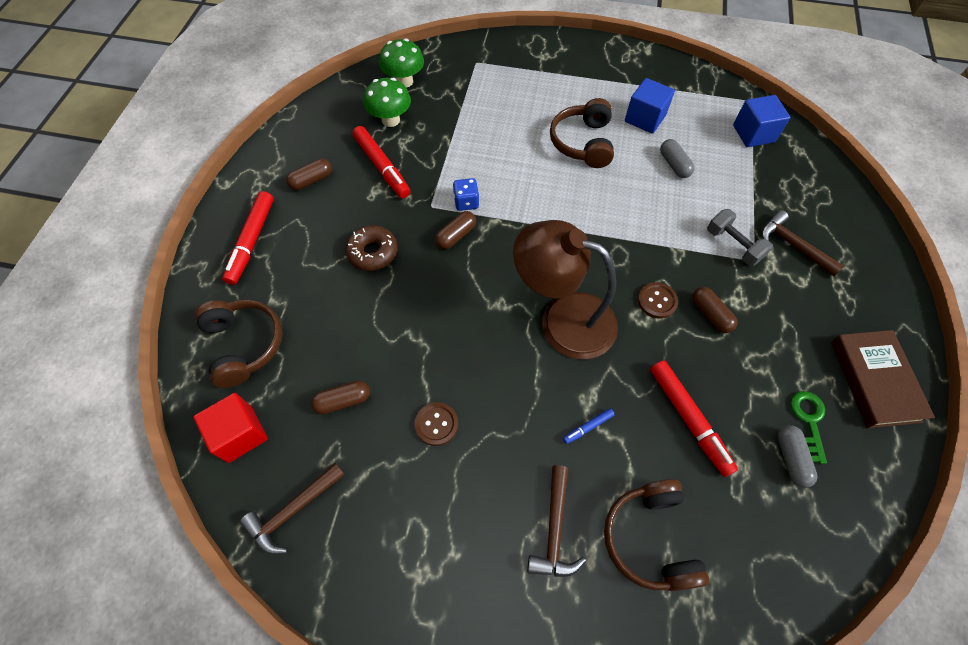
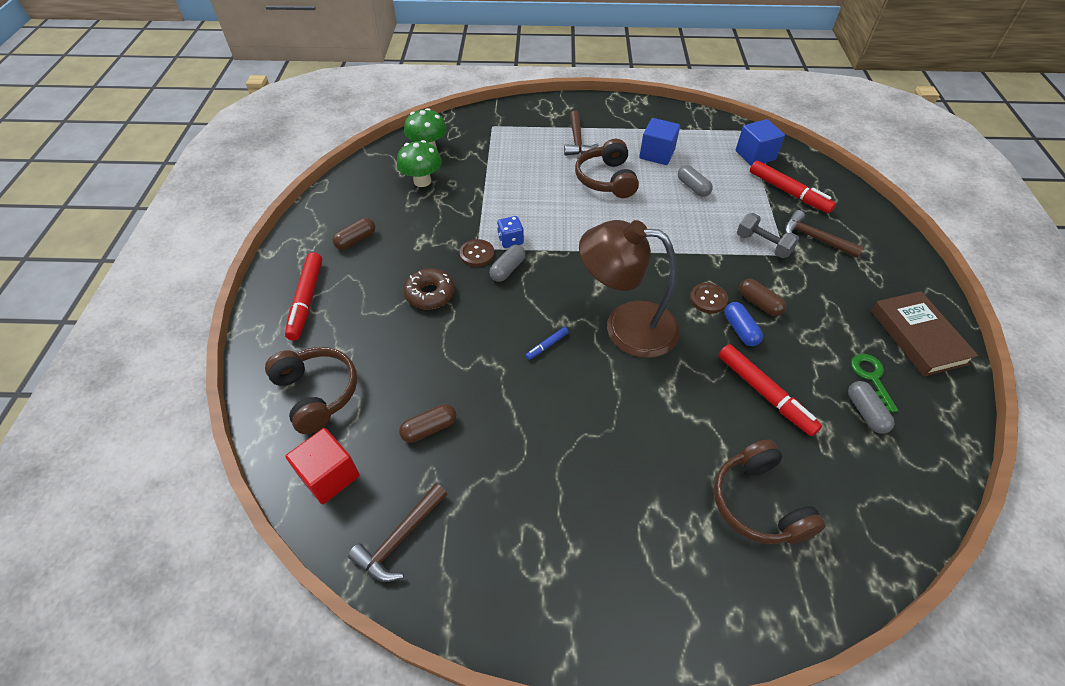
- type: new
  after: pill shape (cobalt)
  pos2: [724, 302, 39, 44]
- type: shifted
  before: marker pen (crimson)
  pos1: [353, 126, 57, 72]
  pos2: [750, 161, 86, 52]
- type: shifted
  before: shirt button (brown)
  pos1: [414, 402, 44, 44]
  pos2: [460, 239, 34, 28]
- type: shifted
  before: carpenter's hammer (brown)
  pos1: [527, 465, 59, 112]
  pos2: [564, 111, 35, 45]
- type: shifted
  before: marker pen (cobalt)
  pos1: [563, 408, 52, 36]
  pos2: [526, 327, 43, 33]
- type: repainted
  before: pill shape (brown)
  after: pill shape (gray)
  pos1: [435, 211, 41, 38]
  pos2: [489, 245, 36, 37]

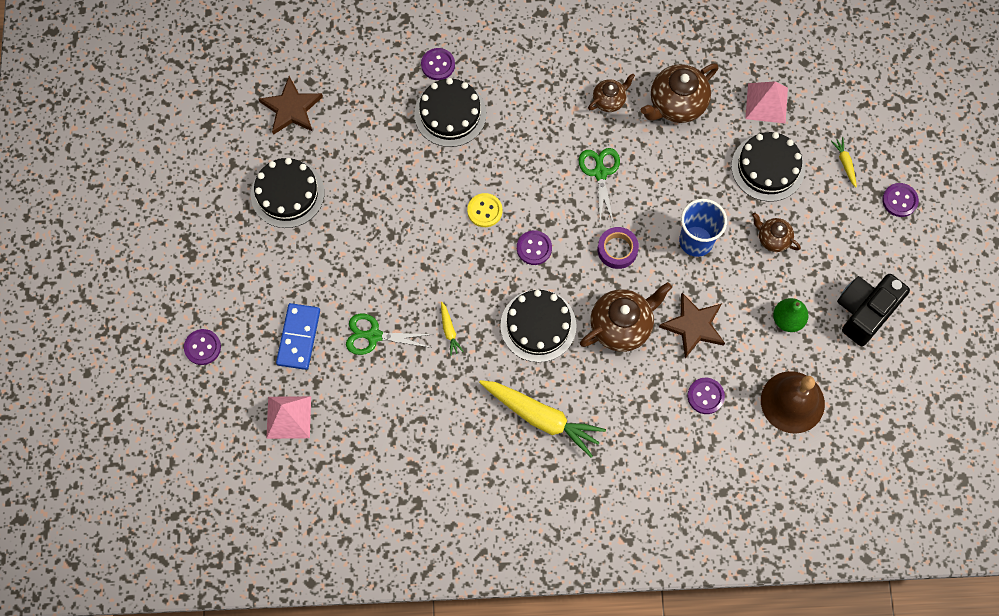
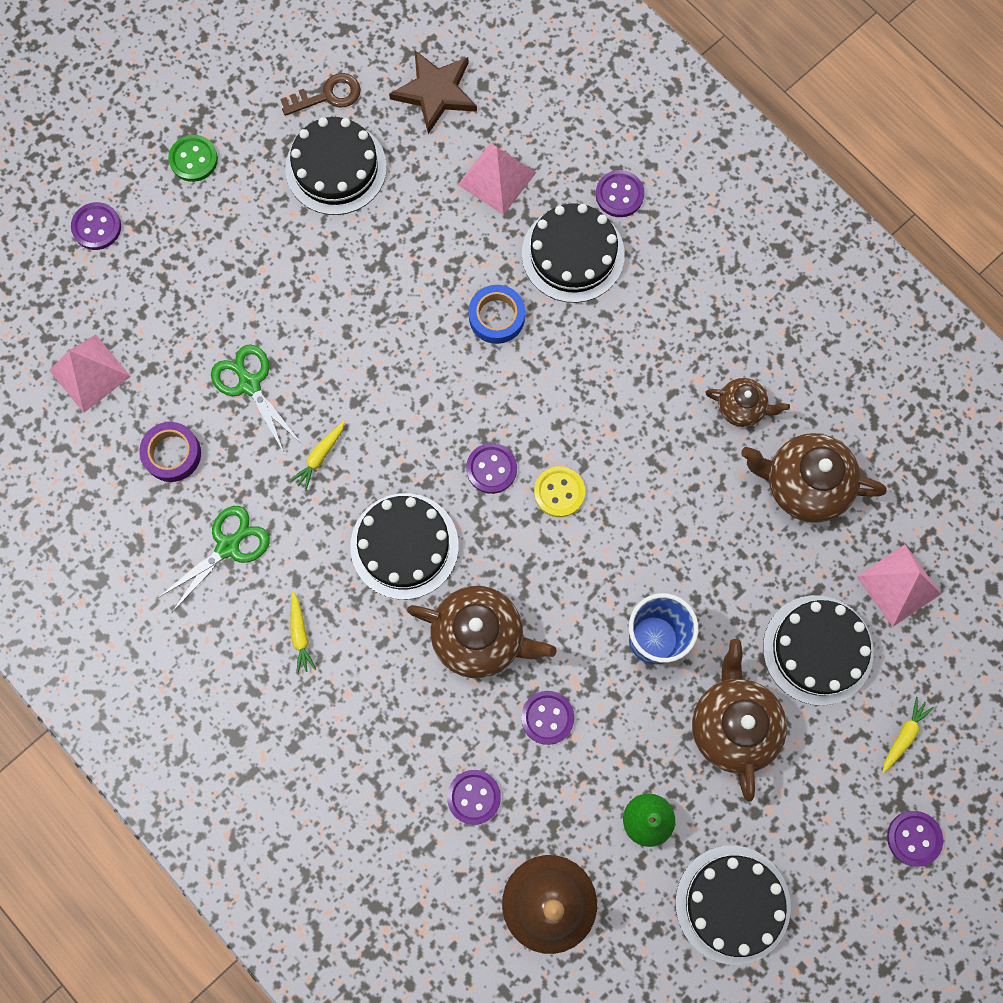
- type: gone
  before: domino (cobalt)
  pos1: [276, 303, 44, 67]
- type: new
  after: shirt button (emerald)
  pos2: [168, 135, 50, 47]
- type: new
  after: door key (brown)
  pos2: [280, 73, 81, 43]
- type: new
  after: pyramid (rosy)
  pos2: [458, 143, 78, 72]
- type: new
  after: sticky tape (cobalt)
  pos2: [468, 285, 57, 59]
- type: shifted
  before: shirt button (bright yellow)
  pos1: [467, 193, 35, 34]
  pos2: [534, 466, 51, 51]
- type: shifted
  before: scissors (emerald)
  pos1: [579, 148, 41, 76]
  pos2: [158, 506, 112, 106]
- type: shifted
  before: sticky tape (purple)
  pos1: [598, 227, 41, 42]
  pos2: [139, 422, 62, 60]
- type: swapped
  before: star shape (brown)
  after: shirt button (purple)
  pos1: [659, 293, 66, 65]
  pos2: [521, 691, 53, 54]
- type: swapped
  before: camera (jet-black)
  after: layer cake (jet-black)
  pos1: [837, 274, 73, 72]
  pos2: [676, 845, 115, 120]
- type: scaled
  before: toy carrot (bright yellow)
  pos1: [479, 380, 127, 78]
  pos2: [291, 591, 26, 83]
  scale: 0.43
- type: scaled
  before: china teapot (brown)
  pos1: [752, 213, 49, 39]
  pos2: [692, 639, 95, 163]
  scale: 1.77

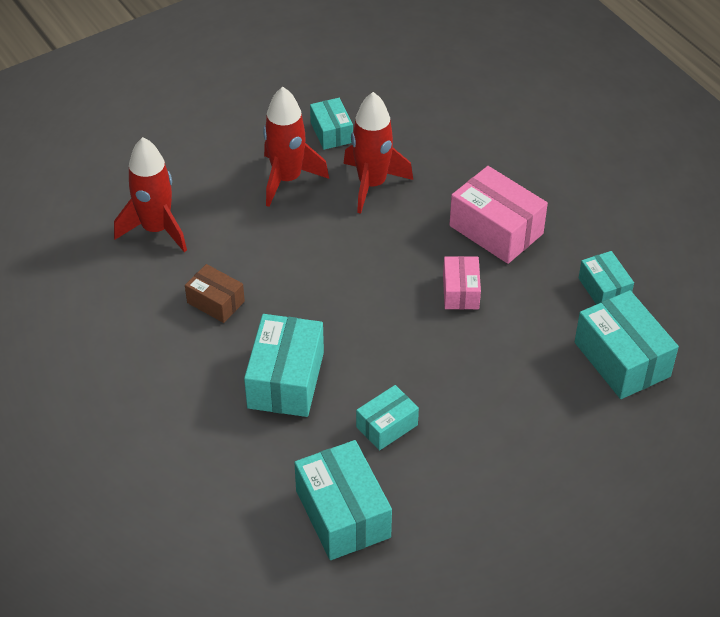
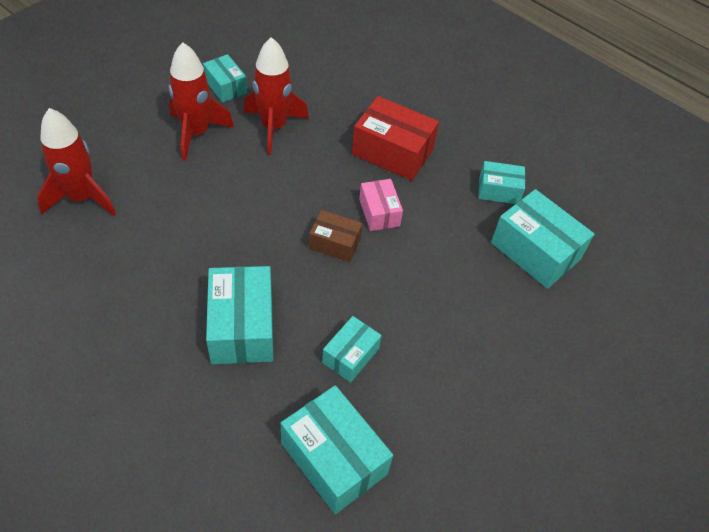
- type: shifted
  before: parcel (brown)
  pos1: [185, 264, 60, 59]
  pos2: [309, 210, 54, 52]
- type: repainted
  before: parcel (rosy)
  after: parcel (crimson)
  pos1: [449, 166, 99, 98]
  pos2: [352, 96, 87, 85]
- type: rotated
  before: parcel (turquoise)
  pos1: [579, 251, 55, 54]
  pos2: [478, 161, 47, 43]
  turn: -45

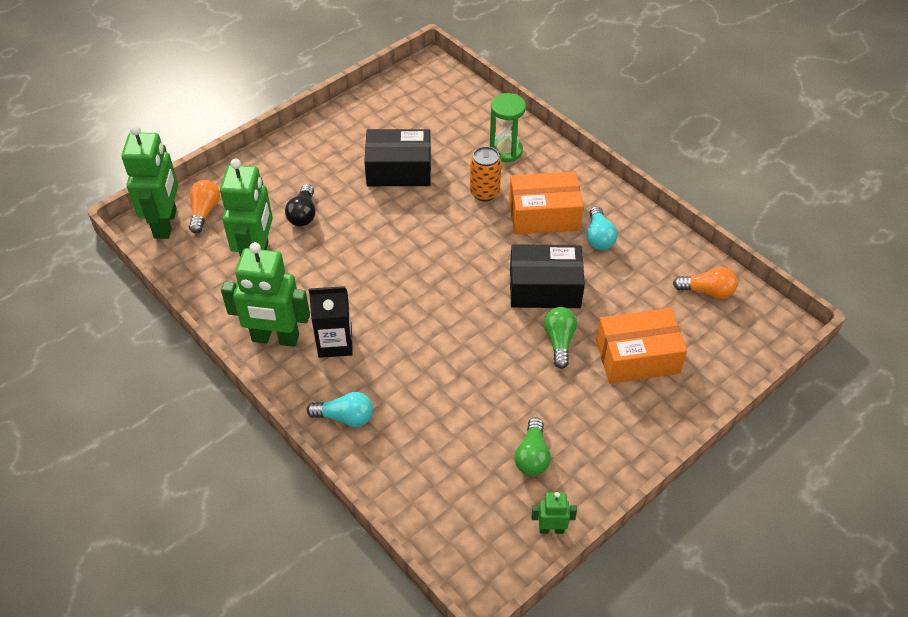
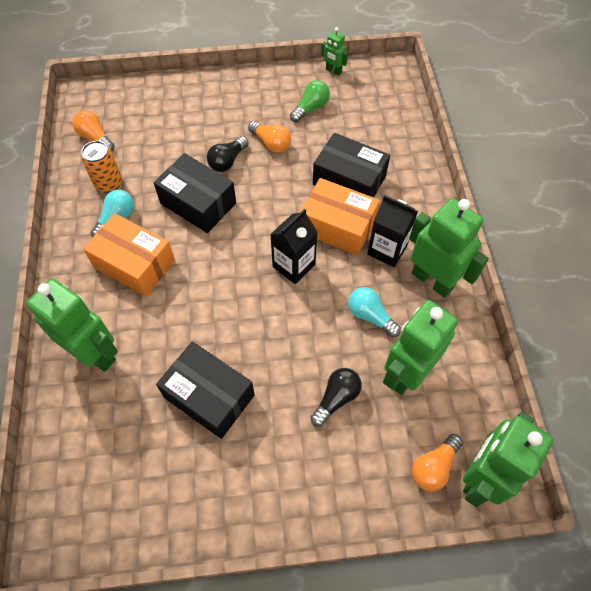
- type: new
  after: lightbulb (orange-coloured)
  pos2: [248, 121, 43, 32]
- type: new
  after: milk carton (jet-black)
  pos2: [270, 208, 48, 76]
- type: new
  after: parcel (jet-black)
  pos2: [313, 133, 77, 65]
- type: shifted
  before: lightbulb (turquoise)
  pos1: [307, 392, 66, 35]
  pos2: [348, 287, 53, 50]
- type: shifted
  before: can (orange-coloured)
  pos1: [470, 146, 31, 56]
  pos2: [81, 141, 41, 52]
- type: shifted
  before: parcel (orange-coloured)
  pos1: [596, 308, 91, 76]
  pos2: [300, 178, 80, 77]
- type: swapped
  before: hourglass (emerald)
  after: robot (emerald)
  pos1: [489, 93, 37, 69]
  pos2: [26, 279, 92, 93]
- type: repainted
  before: lightbulb (emerald)
  after: lightbulb (jet-black)
  pos1: [544, 307, 33, 62]
  pos2: [207, 136, 42, 36]

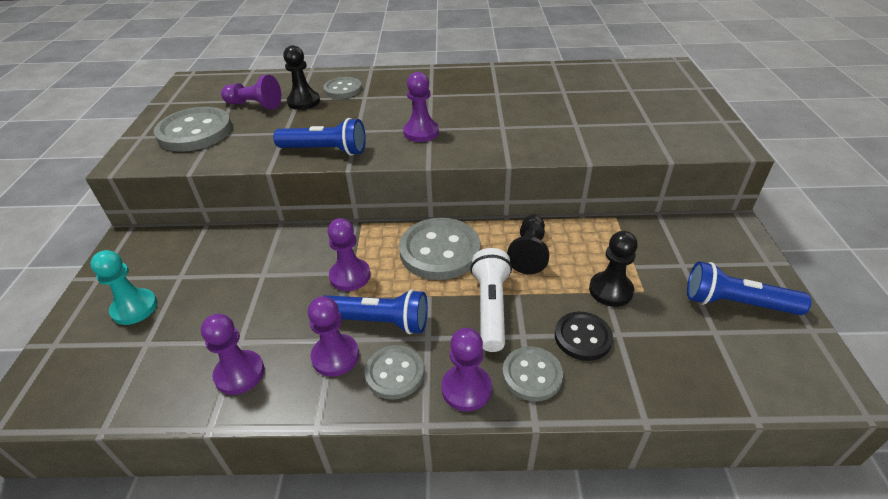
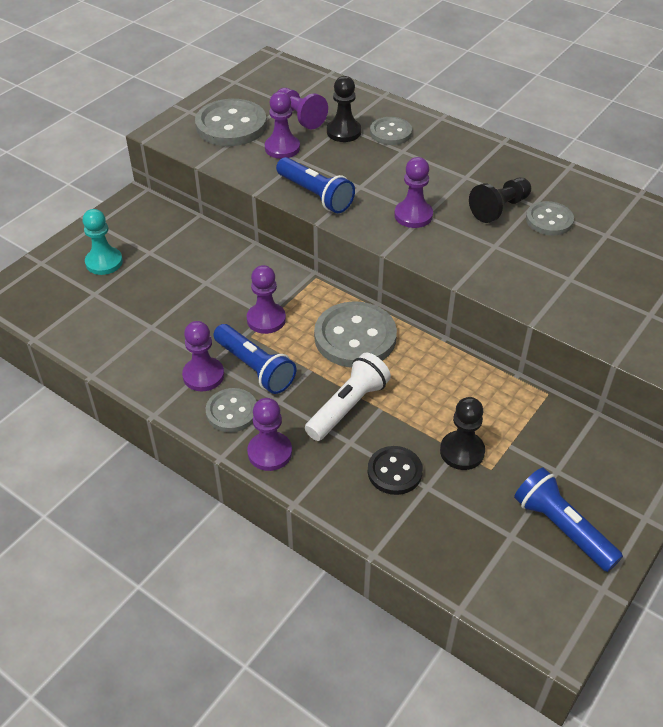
- type: shifted
  before: pawn (purple)
  pos1: [201, 314, 63, 81]
  pos2: [265, 92, 35, 67]
- type: shifted
  before: shirt button (gray)
  pos1: [502, 347, 61, 54]
  pos2: [526, 201, 48, 34]
- type: shifted
  before: pawn (jet-black)
  pos1: [507, 215, 42, 59]
  pos2: [469, 178, 62, 45]

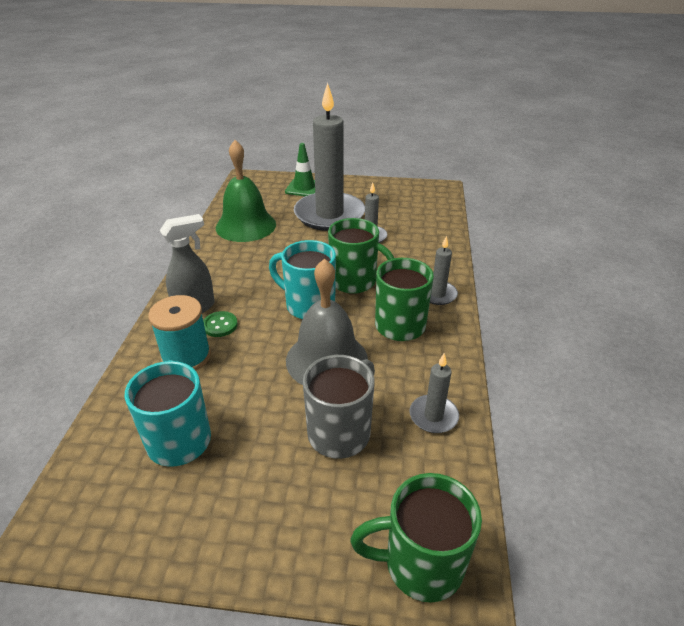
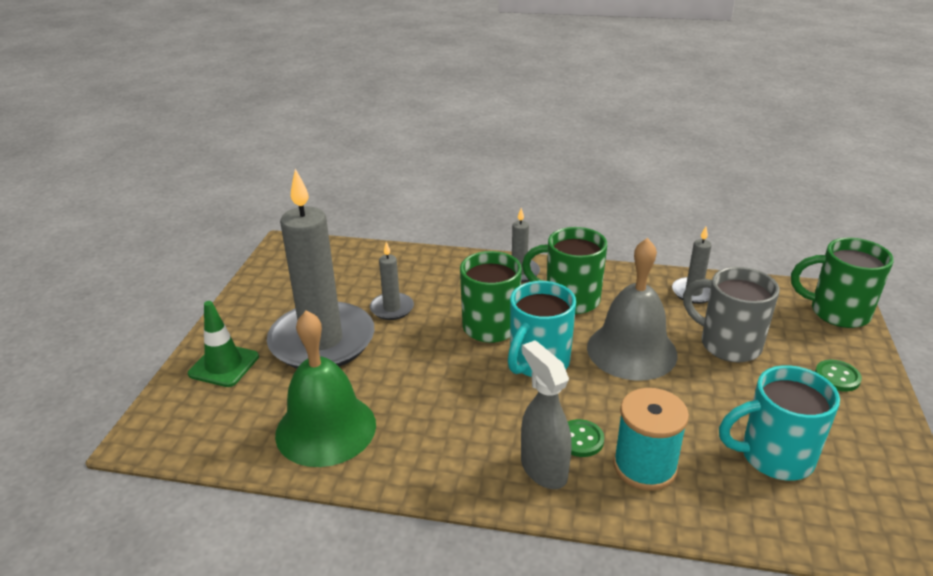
- type: new
  after: shirt button (emerald)
  pos2: [815, 360, 47, 32]
- type: rotated
  before: mug (emerald)
  pos1: [351, 473, 131, 130]
  pos2: [791, 238, 103, 90]
  turn: 105

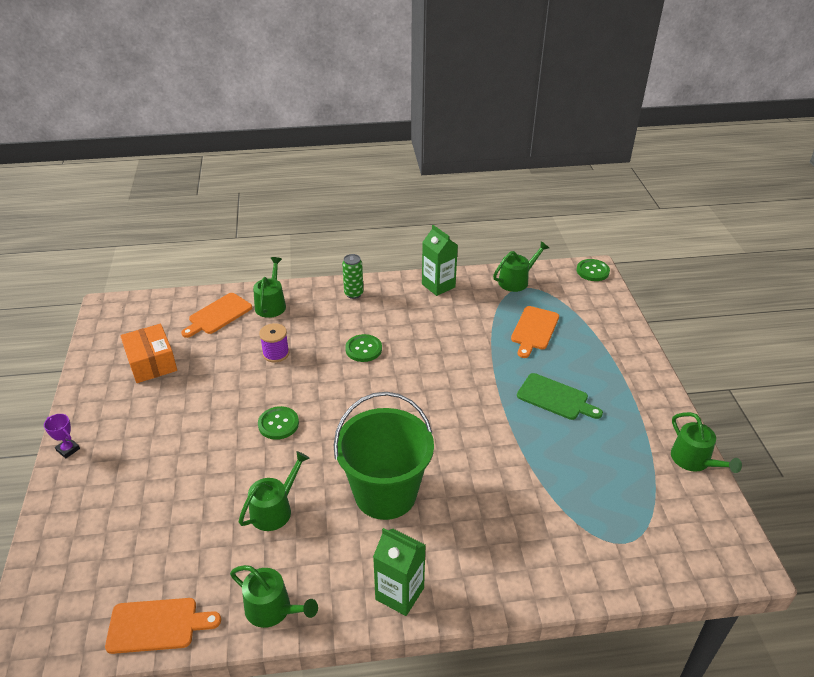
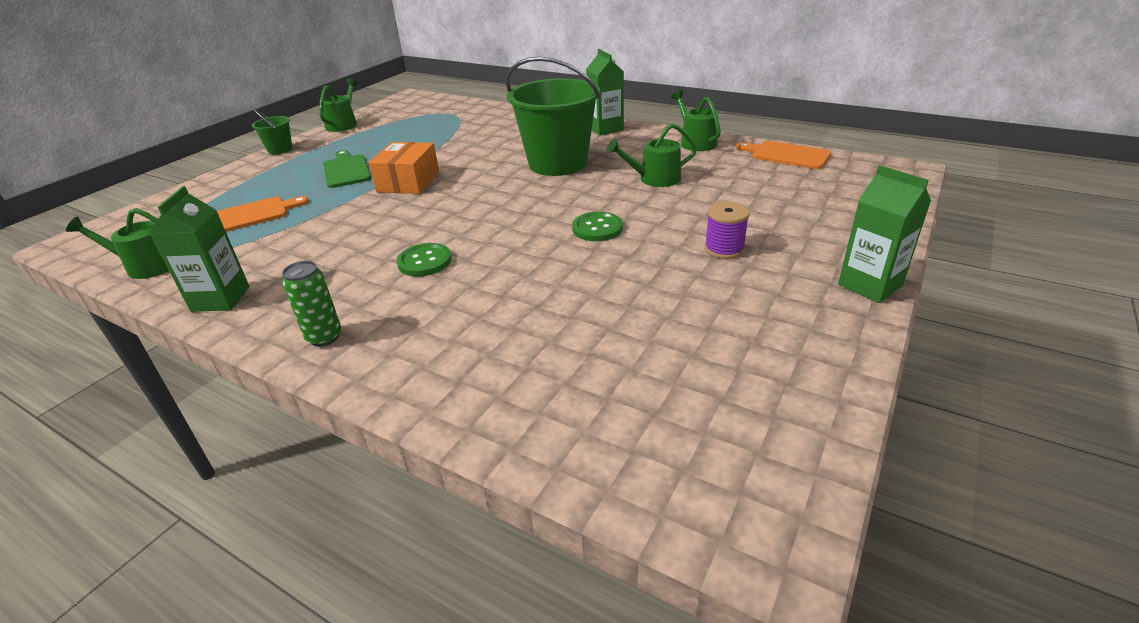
- type: gone
  before: chopping board (orange-coloured)
  pos1: [181, 293, 71, 45]
- type: gone
  before: watering pot (emerald)
  pos1: [253, 257, 33, 61]
- type: gone
  before: shirt button (emerald)
  pos1: [576, 259, 34, 22]
- type: new
  after: sand bucket (emerald)
  pos2: [252, 108, 41, 47]
- type: shifted
  before: parcel (orange-coloured)
  pos1: [120, 324, 57, 59]
  pos2: [369, 142, 70, 52]
- type: shifted
  before: spool (purple)
  pos1: [259, 323, 30, 39]
  pos2: [704, 202, 46, 57]
- type: swapped
  before: trophy (purple)
  after: milk carton (emerald)
  pos1: [44, 414, 36, 45]
  pos2: [838, 165, 93, 138]

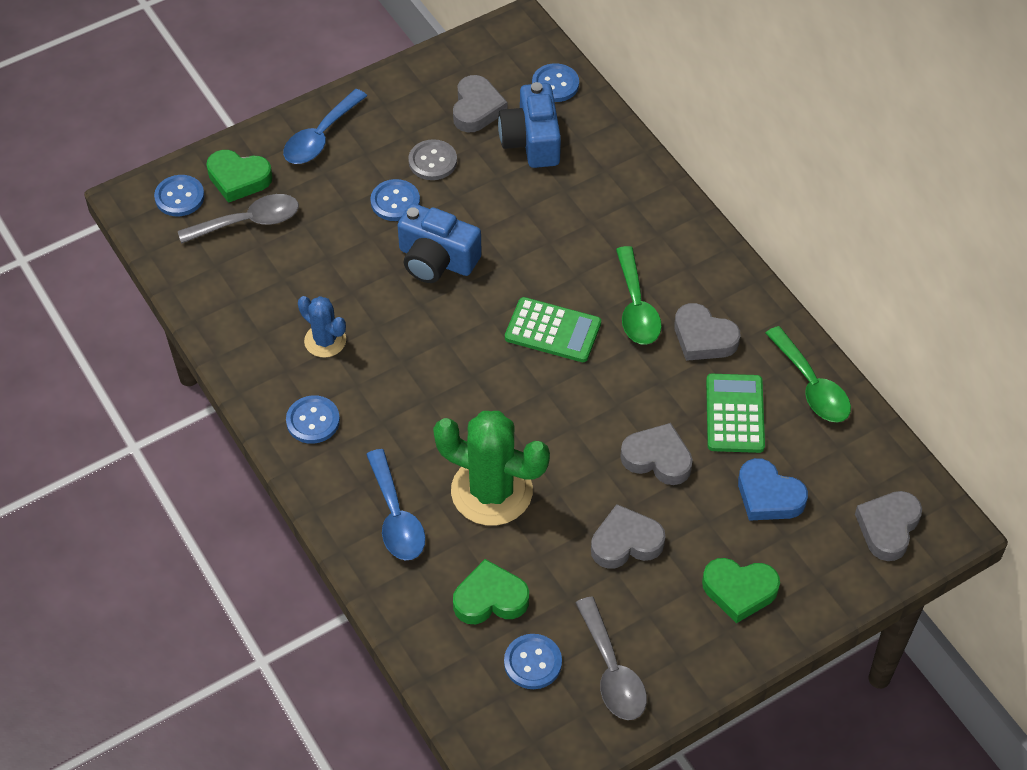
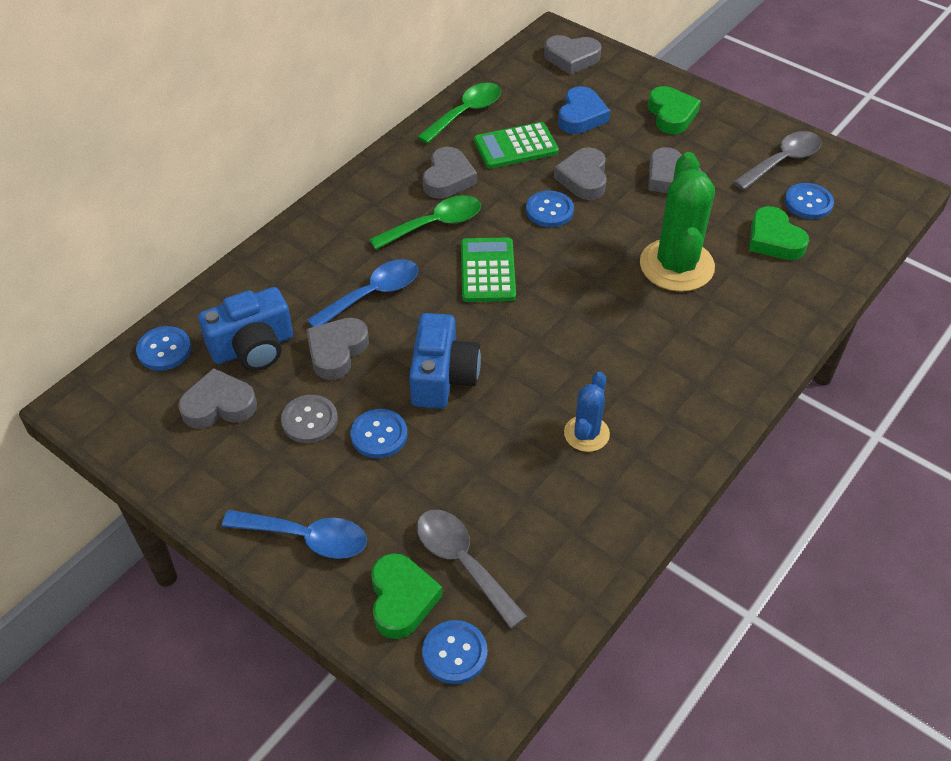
- type: new
  after: love heart (gray)
  pos2: [306, 318, 63, 62]
- type: shifted
  before: shirt button (cobalt)
  pos1: [286, 395, 54, 49]
  pos2: [526, 191, 48, 36]
- type: shifted
  before: tablespoon (cobalt)
  pos1: [366, 449, 60, 111]
  pos2: [307, 259, 111, 68]

